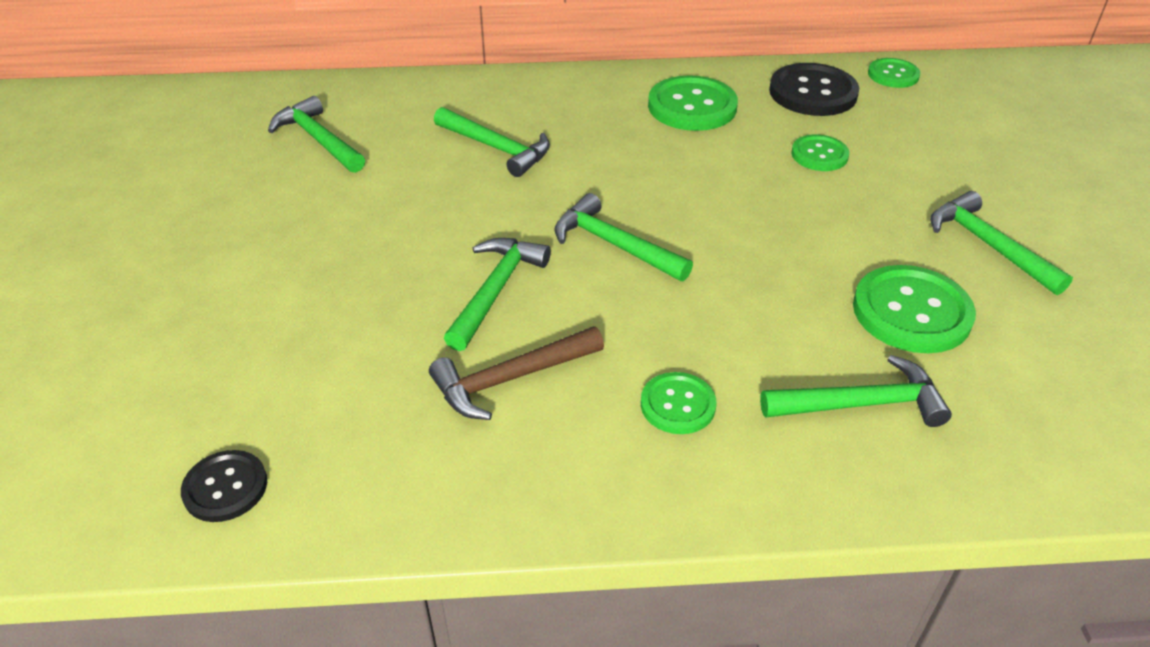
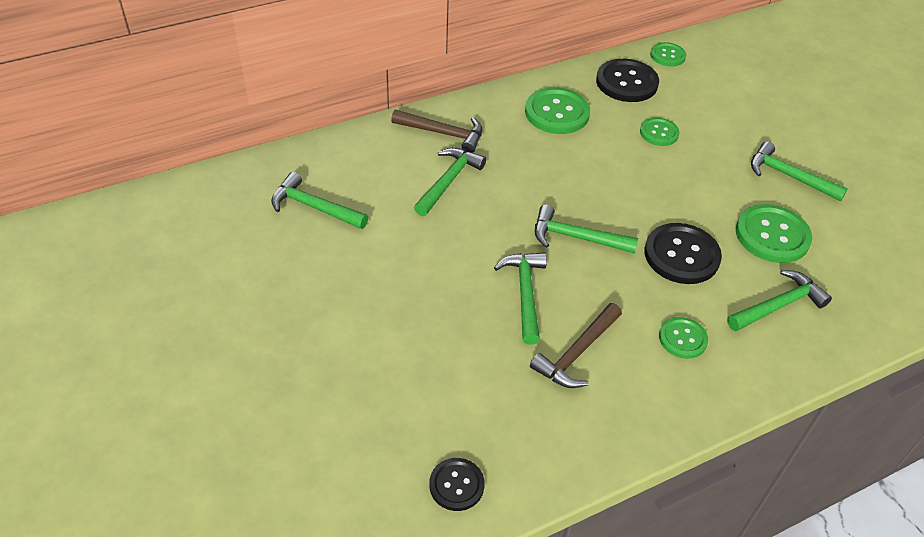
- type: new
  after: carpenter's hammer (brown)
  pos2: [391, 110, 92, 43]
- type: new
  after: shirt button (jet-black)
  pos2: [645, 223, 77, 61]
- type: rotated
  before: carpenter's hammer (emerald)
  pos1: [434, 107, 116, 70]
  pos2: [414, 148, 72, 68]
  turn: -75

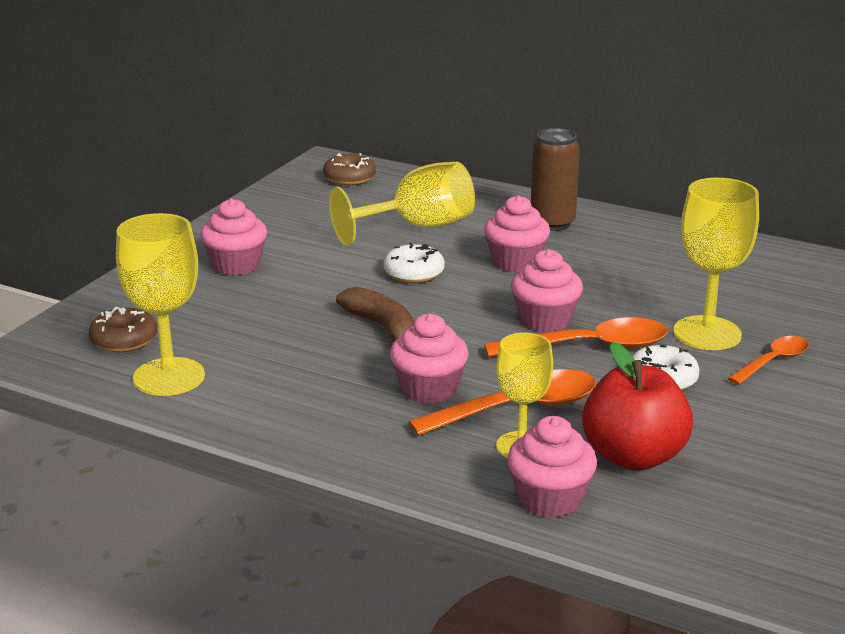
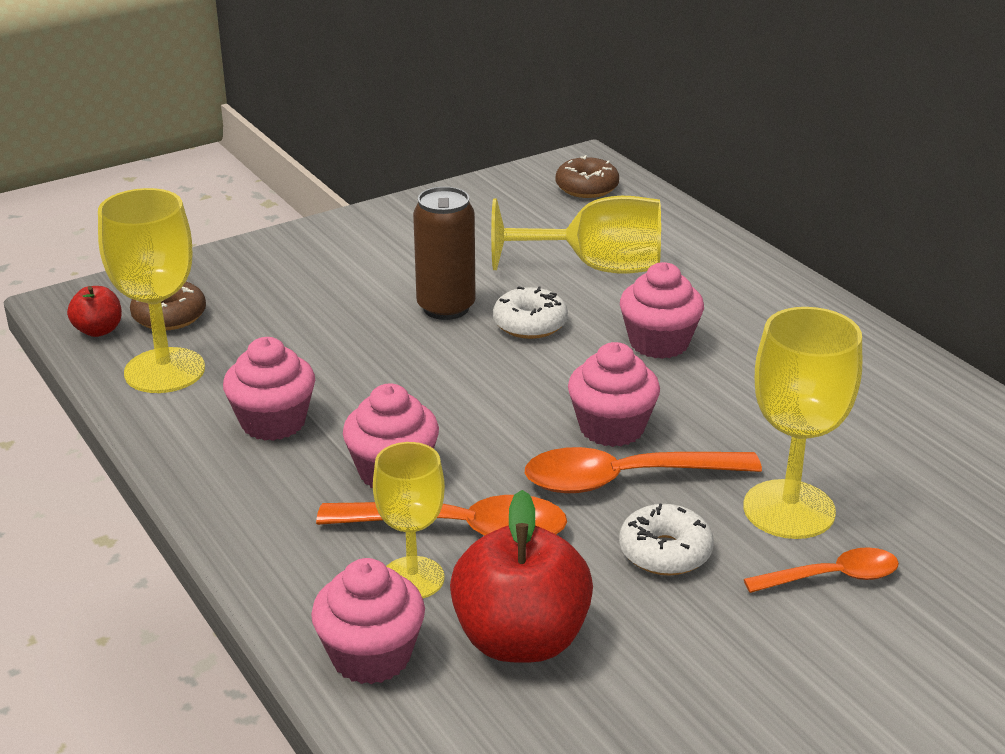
- type: gone
  before: toy banana (brown)
  pos1: [336, 287, 78, 55]
- type: new
  after: toy apple (crimson)
  pos2: [67, 286, 55, 51]
- type: shifted
  before: muffin (rosy)
  pos1: [200, 199, 67, 77]
  pos2: [223, 337, 92, 104]
- type: shifted
  before: can (brown)
  pos1: [531, 128, 49, 103]
  pos2: [413, 187, 63, 133]
- type: rotated
  before: tablespoon (orange-coloured)
  pos1: [484, 317, 184, 40]
  pos2: [525, 447, 237, 46]
  turn: 150

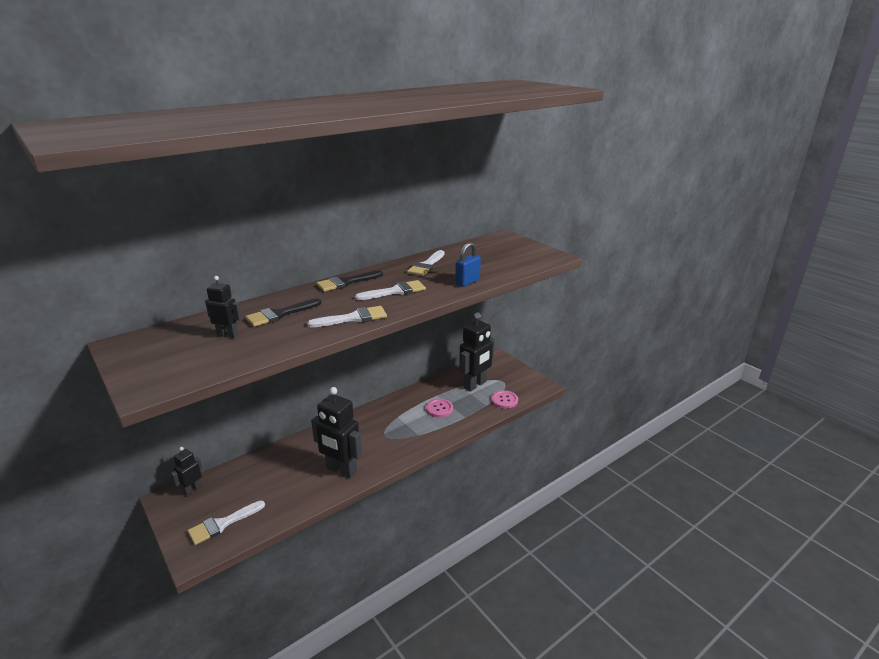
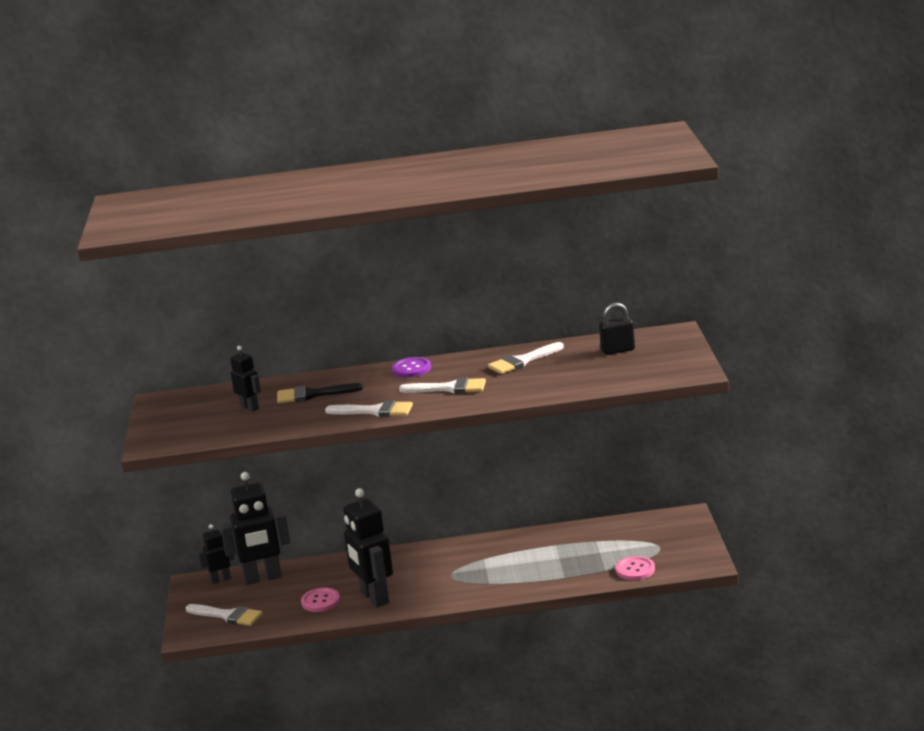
- type: gone
  before: lock (cobalt)
  pos1: [455, 242, 26, 45]
- type: new
  after: lock (jet-black)
  pos2: [599, 303, 36, 52]
- type: shifted
  before: shirt button (rosy)
  pos1: [426, 399, 27, 19]
  pos2: [301, 587, 39, 25]
- type: shifted
  before: robot (jet-black)
  pos1: [459, 312, 36, 80]
  pos2: [220, 472, 70, 113]
- type: swapped
  before: brush (jet-black)
  after: shirt button (purple)
  pos1: [316, 270, 67, 22]
  pos2: [392, 357, 39, 21]
- type: rotated
  before: brush (snow-white)
  pos1: [188, 501, 77, 44]
  pos2: [185, 604, 78, 22]
  turn: -150

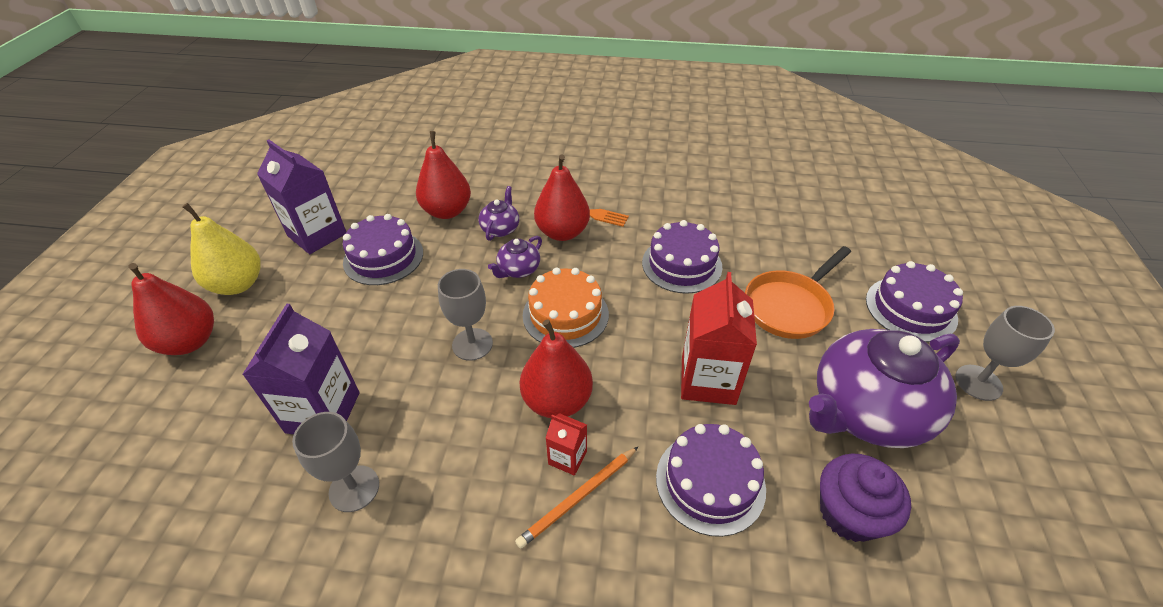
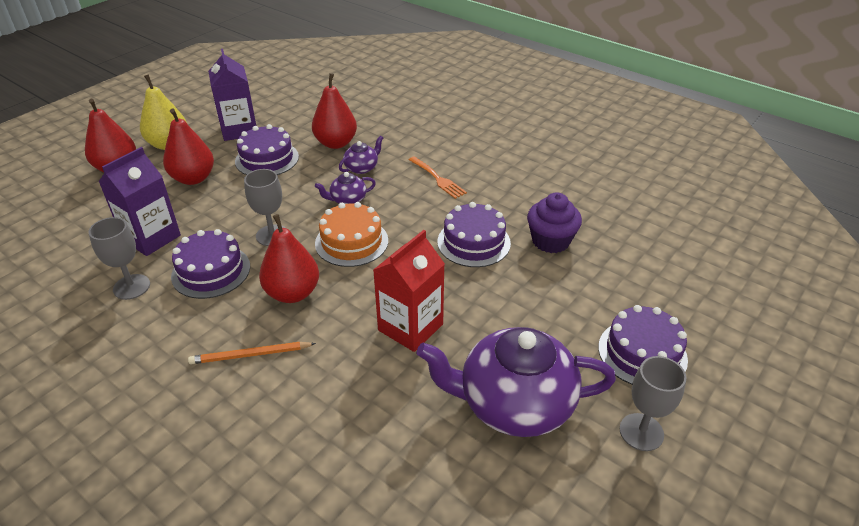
- type: gone
  before: milk carton (crimson)
  pos1: [546, 413, 41, 63]
- type: gone
  before: skillet (orange-coloured)
  pos1: [745, 246, 106, 93]
- type: shifted
  before: pear (crimson)
  pos1: [534, 155, 56, 86]
  pos2: [163, 108, 51, 77]
- type: shifted
  before: layer cake (purple)
  pos1: [656, 424, 110, 113]
  pos2: [171, 229, 79, 70]
- type: shifted
  before: muffin (purple)
  pos1: [820, 454, 91, 88]
  pos2: [527, 192, 55, 61]

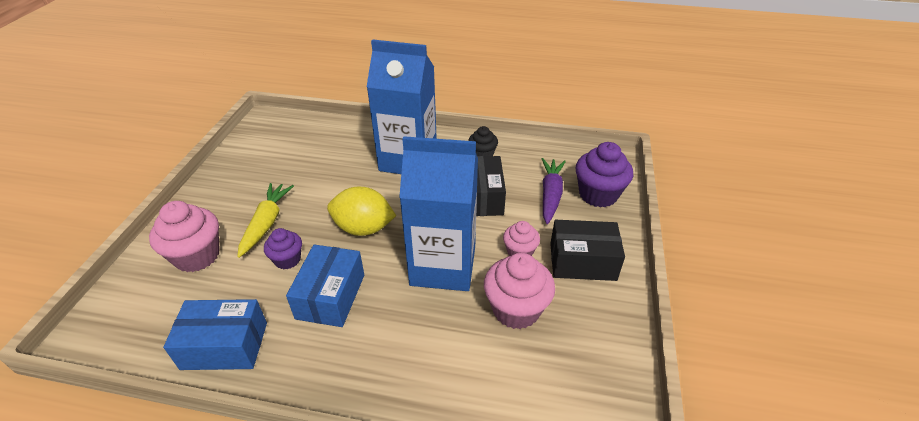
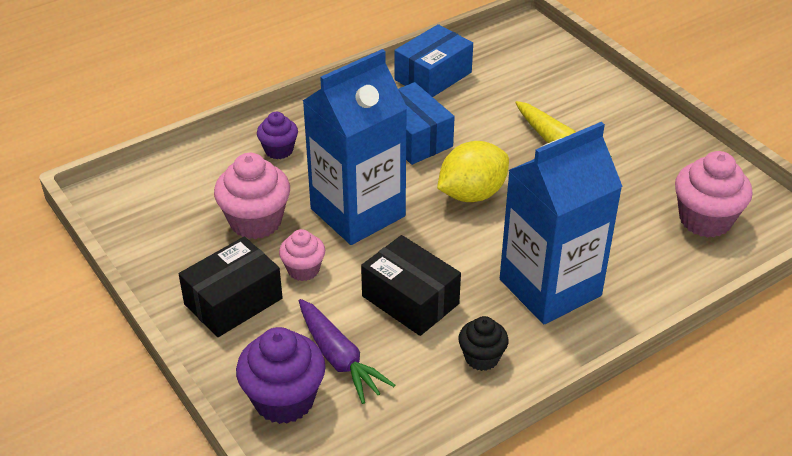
- type: shifted
  before: muffin (rosy)
  pos1: [149, 201, 71, 71]
  pos2: [675, 151, 77, 87]
- type: shifted
  before: muffin (purple)
  pos1: [264, 228, 38, 41]
  pos2: [257, 112, 41, 47]

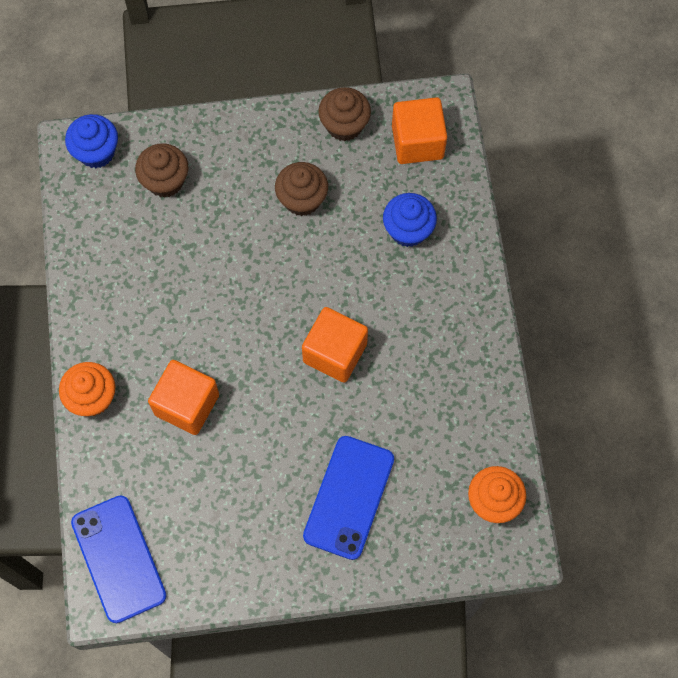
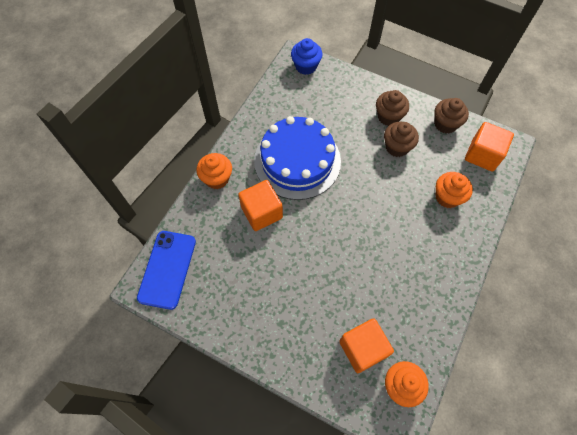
- type: gone
  before: mobile phone (cobalt)
  pos1: [303, 436, 91, 124]
- type: new
  after: layer cake (cobalt)
  pos2: [254, 116, 87, 84]
- type: shifted
  before: muffin (brown)
  pos1: [135, 143, 53, 55]
  pos2: [376, 90, 33, 36]
- type: shifted
  before: block (orange-coloured)
  pos1: [302, 307, 66, 76]
  pos2: [339, 318, 55, 55]
- type: repainted
  before: muffin (cobalt)
  after: muffin (orange-coloured)
  pos1: [383, 193, 54, 54]
  pos2: [435, 172, 38, 36]

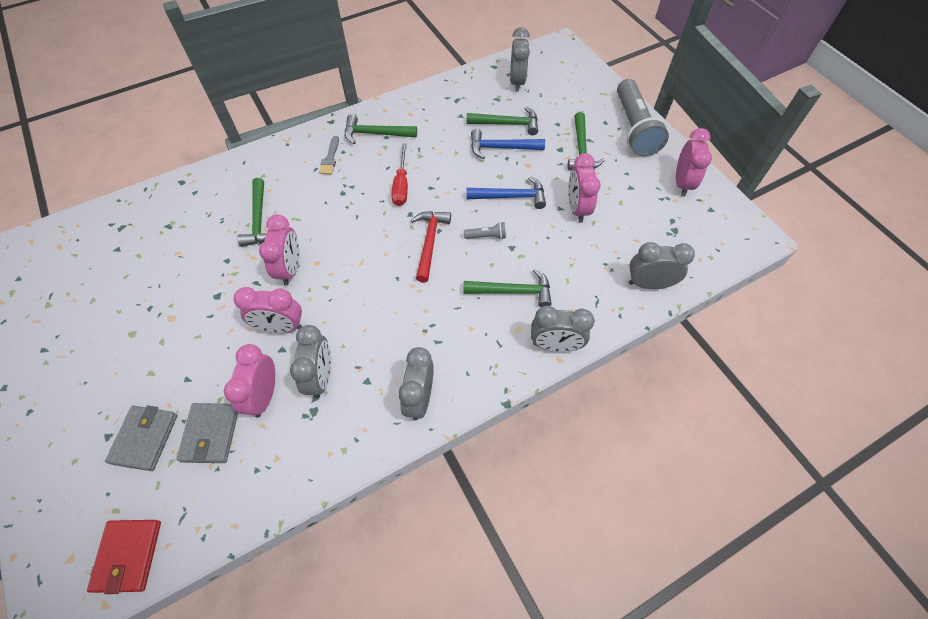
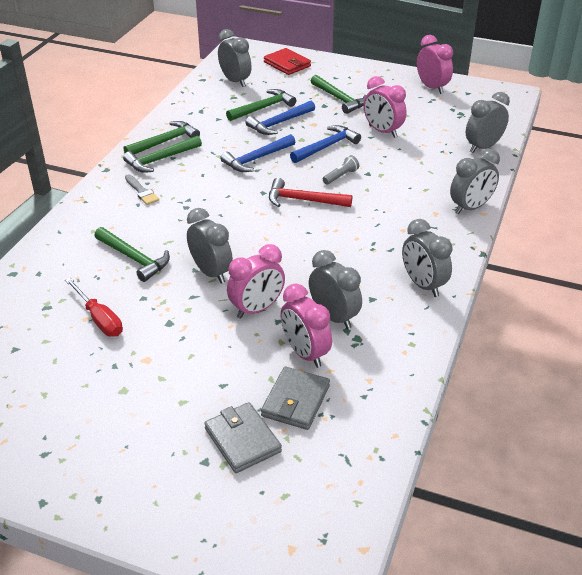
- type: gone
  before: torch (gray)
  pos1: [617, 79, 52, 77]
- type: new
  after: carpenter's hammer (cobalt)
  pos2: [220, 134, 75, 38]
- type: shifted
  before: wallet (crimson)
  pos1: [87, 520, 74, 74]
  pos2: [264, 48, 47, 27]
- type: shifted
  before: hand screwdriver (crimson)
  pos1: [391, 143, 17, 63]
  pos2: [65, 278, 58, 59]
- type: shifted
  before: carpenter's hammer (emerald)
  pos1: [463, 269, 89, 38]
  pos2: [124, 121, 76, 33]
- type: repainted
  before: alarm clock (rosy)
  after: alarm clock (gray)
  pos1: [259, 214, 40, 72]
  pos2: [187, 208, 46, 76]
- type: rotated
  before: wallet (gray)
  pos1: [177, 403, 61, 60]
  pos2: [261, 367, 69, 63]
  turn: 60
- type: rotated
  before: carpenter's hammer (crimson)
  pos1: [411, 211, 40, 72]
  pos2: [269, 178, 83, 29]
  turn: -45

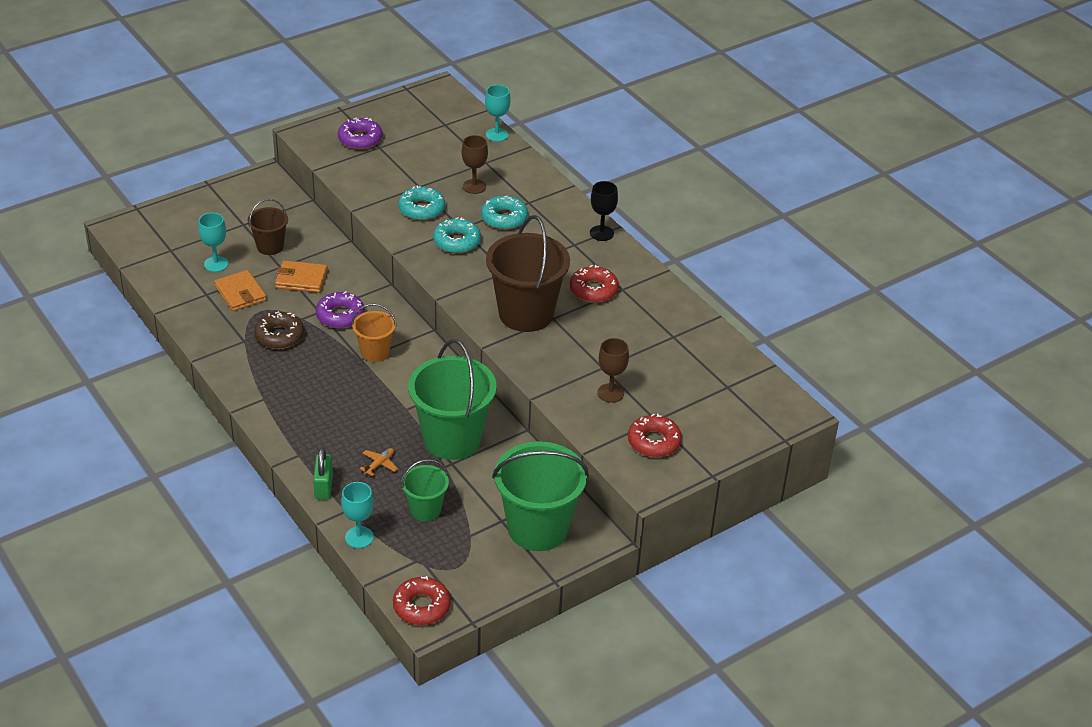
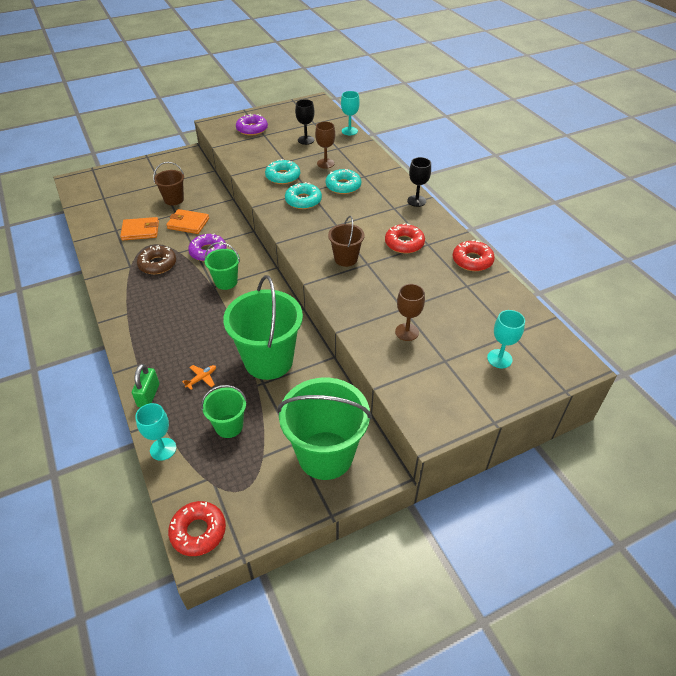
- type: new
  after: chalice (jet-black)
  pos2: [295, 99, 19, 46]
- type: shifted
  before: chalice (turquoise)
  pos1: [198, 213, 31, 59]
  pos2: [487, 310, 38, 58]
- type: shifted
  before: doughnut (crimson)
  pos1: [628, 414, 54, 43]
  pos2: [453, 240, 42, 31]
- type: repainted
  before: sand bucket (orange-coloured)
  after: sand bucket (emerald)
  pos1: [352, 304, 45, 58]
  pos2: [205, 242, 35, 48]
- type: rotated
  before: wallet (orange-coloured)
  pos1: [214, 270, 53, 41]
  pos2: [120, 217, 39, 23]
  turn: -75
- type: scaled
  before: sand bucket (brown)
  pos1: [486, 215, 84, 117]
  pos2: [328, 216, 36, 51]
  scale: 0.52

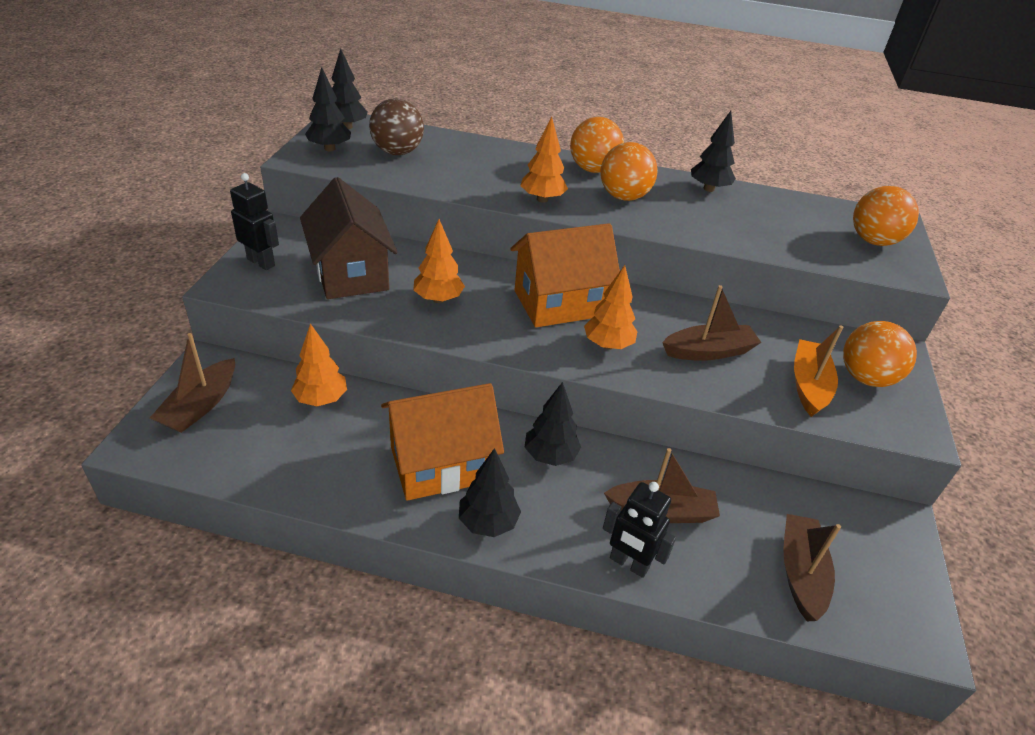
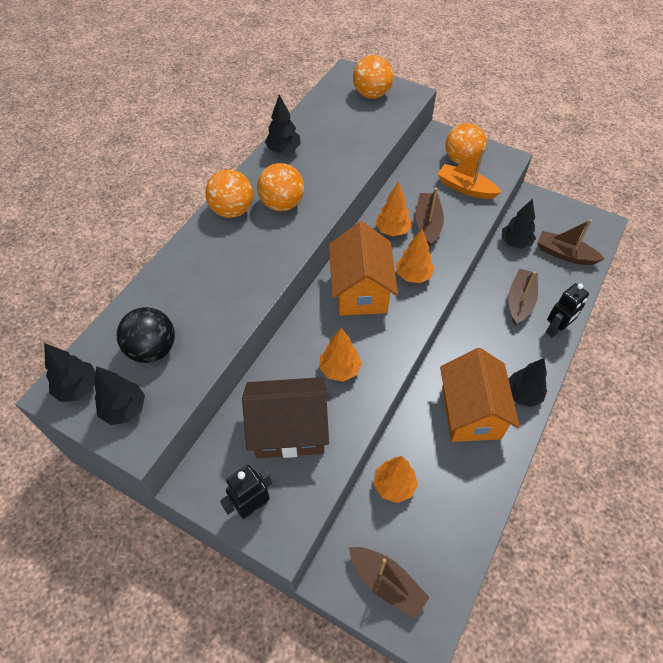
- type: shifted
  before: tree (orange-coloured)
  pos1: [520, 117, 48, 86]
  pos2: [375, 182, 37, 54]
- type: shifted
  before: tree (jet-black)
  pos1: [525, 382, 56, 84]
  pos2: [502, 199, 34, 50]
- type: repainted
  before: play ball (brown)
  after: play ball (jet-black)
  pos1: [369, 98, 55, 57]
  pos2: [117, 307, 58, 56]

